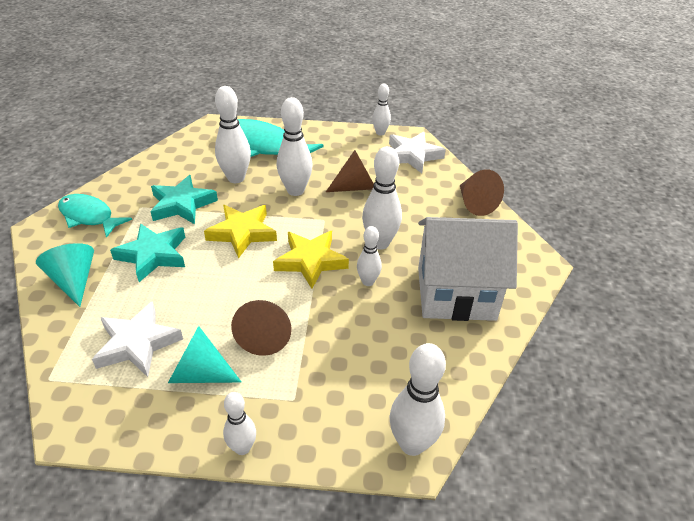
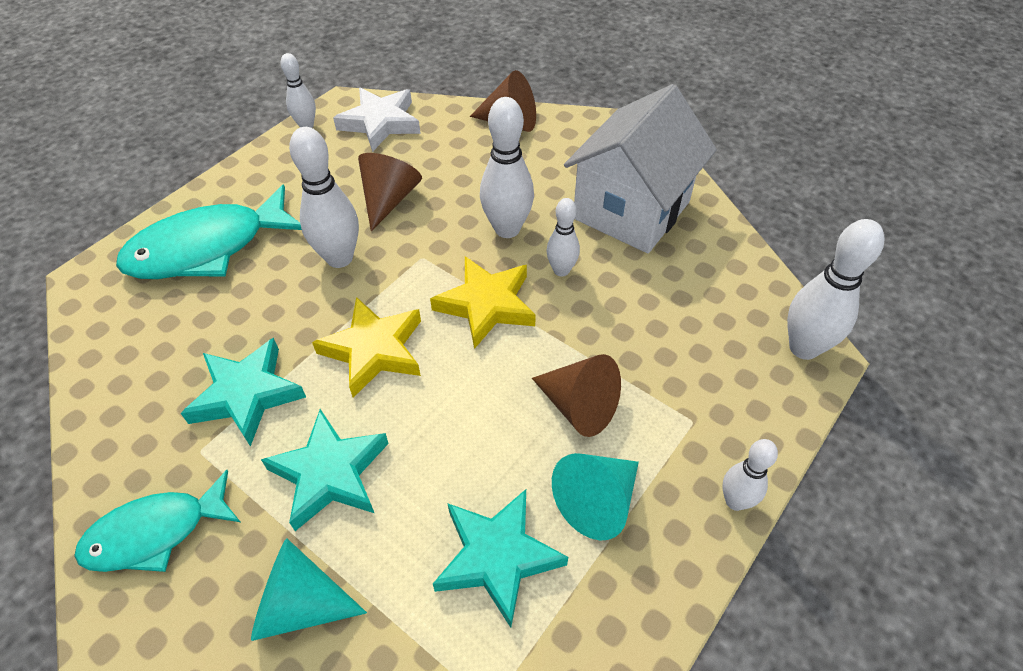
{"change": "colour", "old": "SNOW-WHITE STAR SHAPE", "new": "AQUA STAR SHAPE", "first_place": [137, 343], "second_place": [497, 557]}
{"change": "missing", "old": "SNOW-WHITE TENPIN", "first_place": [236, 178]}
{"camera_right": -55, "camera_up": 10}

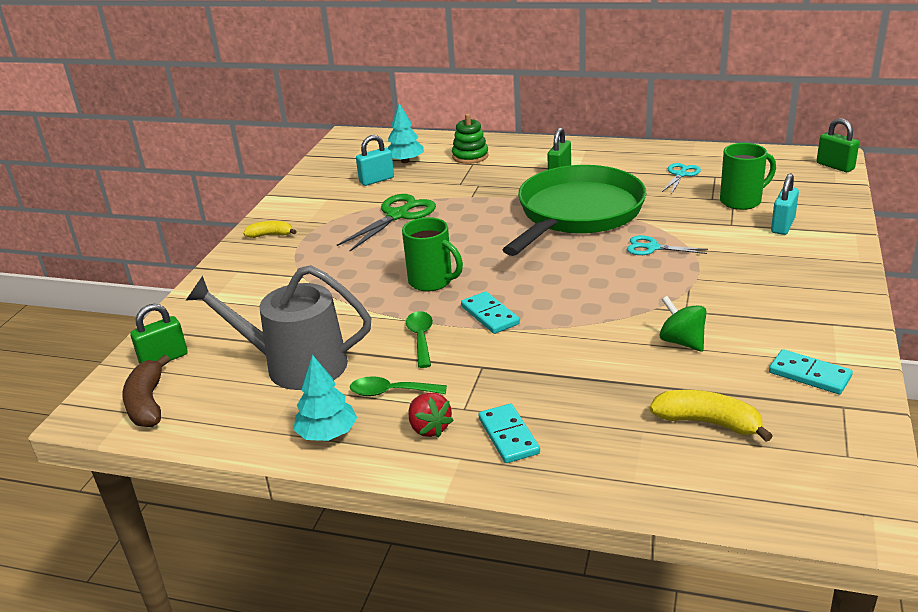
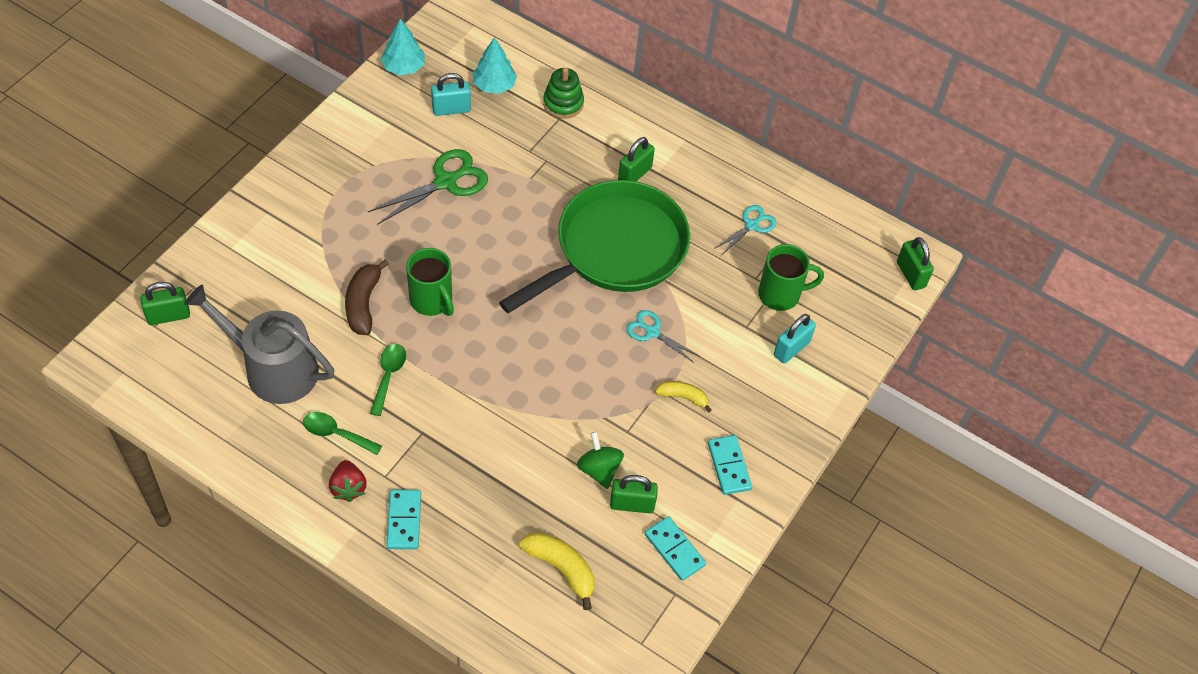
{"change": "relocated", "old": "BROWN TOY BANANA", "first_place": [148, 403], "second_place": [363, 303]}
{"change": "relocated", "old": "AQUA TOY TREE", "first_place": [327, 434], "second_place": [403, 67]}
{"change": "appeared", "new": "LEAF-GREEN PADLOCK", "second_place": [632, 504]}
{"change": "relocated", "old": "BRIGHT YELLOW TOY BANANA", "first_place": [270, 235], "second_place": [683, 397]}
{"change": "relocated", "old": "AQUA DOMINO PIECE", "first_place": [489, 315], "second_place": [729, 466]}
{"camera_right": 10, "camera_up": 25}

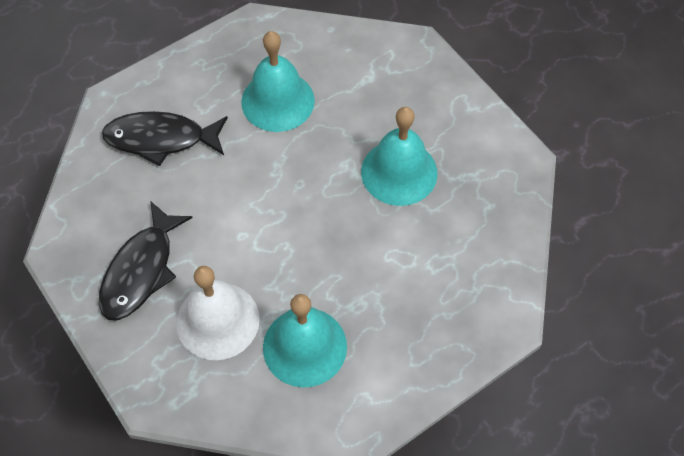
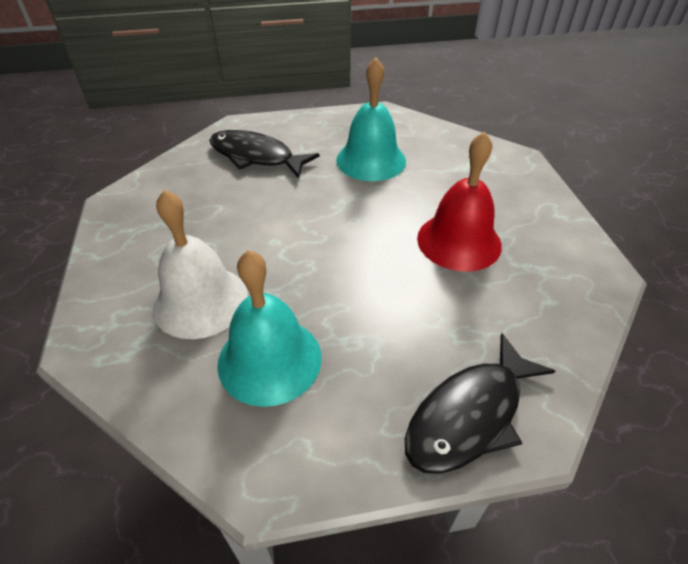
{"change": "relocated", "old": "JET-BLACK TOY FISH", "first_place": [141, 270], "second_place": [470, 415]}
{"change": "colour", "old": "AQUA BELL", "new": "RED BELL", "first_place": [399, 172], "second_place": [459, 241]}
{"camera_right": 25, "camera_up": -15}

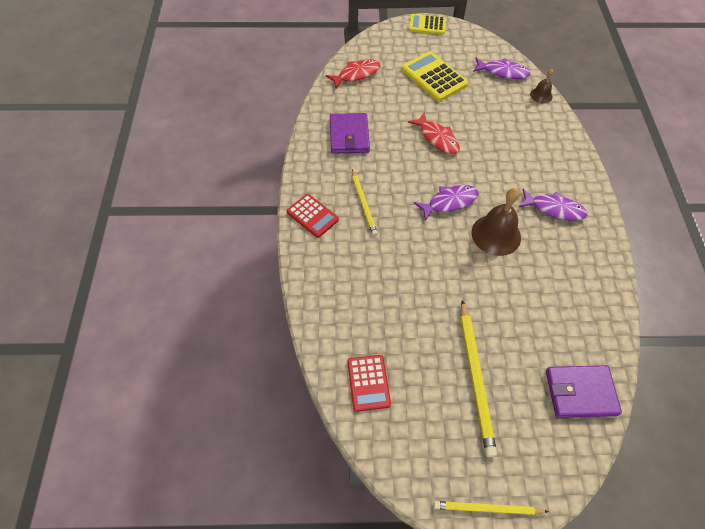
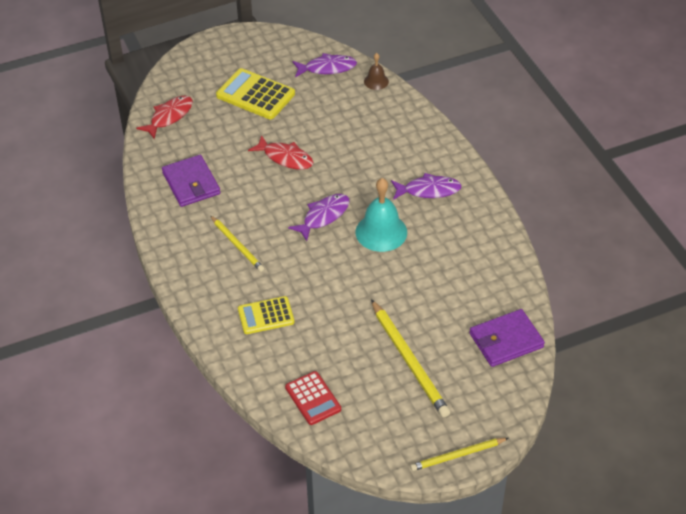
{"change": "relocated", "old": "BRIGHT YELLOW POCKET CALCULATOR", "first_place": [427, 25], "second_place": [266, 316]}
{"change": "colour", "old": "BROWN BELL", "new": "AQUA BELL", "first_place": [496, 234], "second_place": [381, 232]}
{"change": "missing", "old": "RED POCKET CALCULATOR", "first_place": [312, 216]}
{"camera_right": -20, "camera_up": -10}

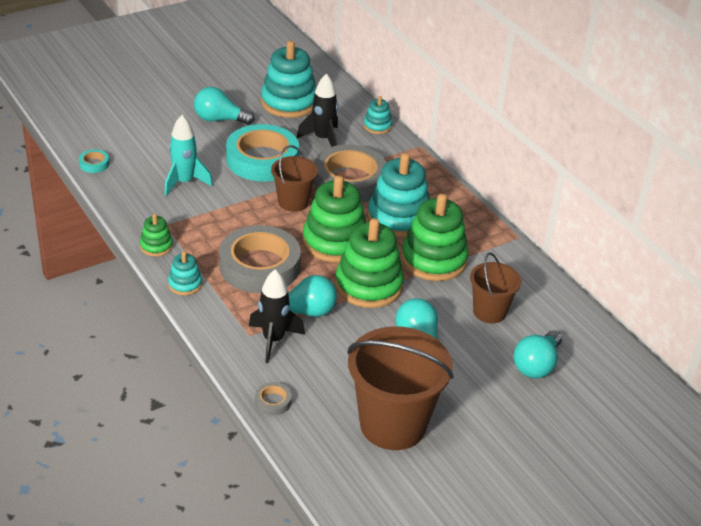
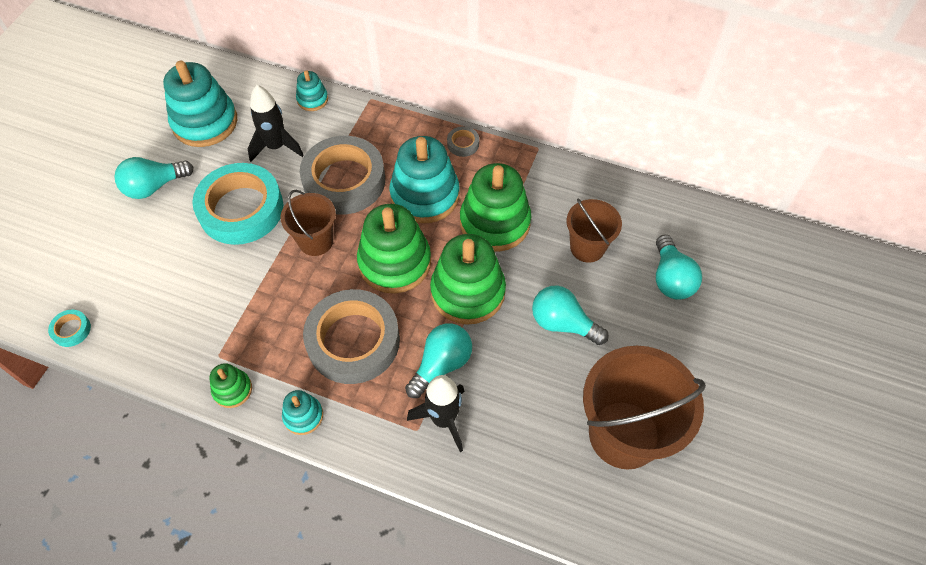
{"change": "relocated", "old": "ASH-GREY ROLL OF TAPE", "first_place": [273, 401], "second_place": [463, 144]}
{"change": "missing", "old": "AQUA ROCKET", "first_place": [184, 182]}
{"camera_right": -35, "camera_up": 20}

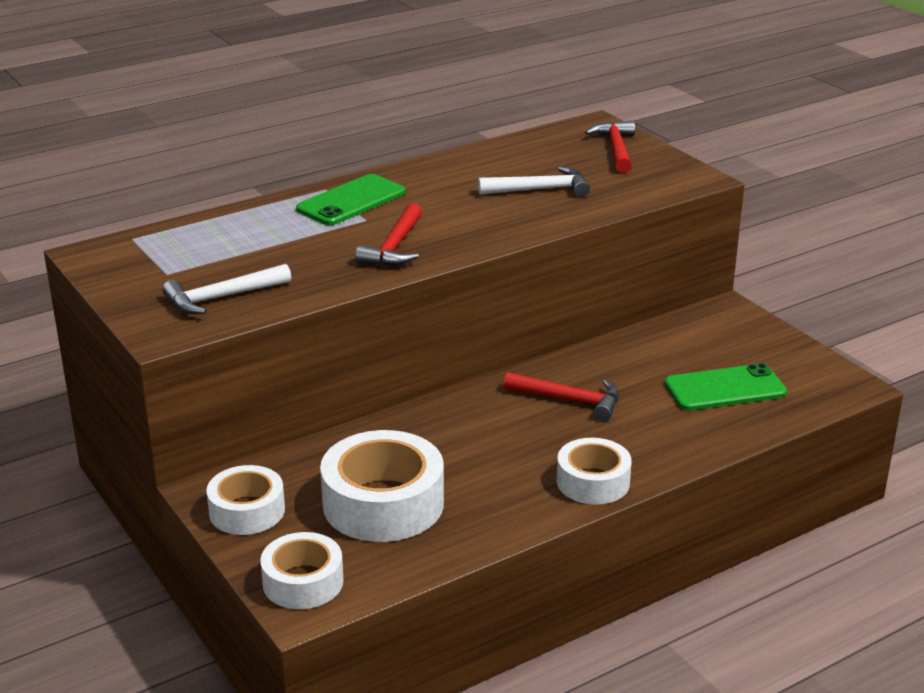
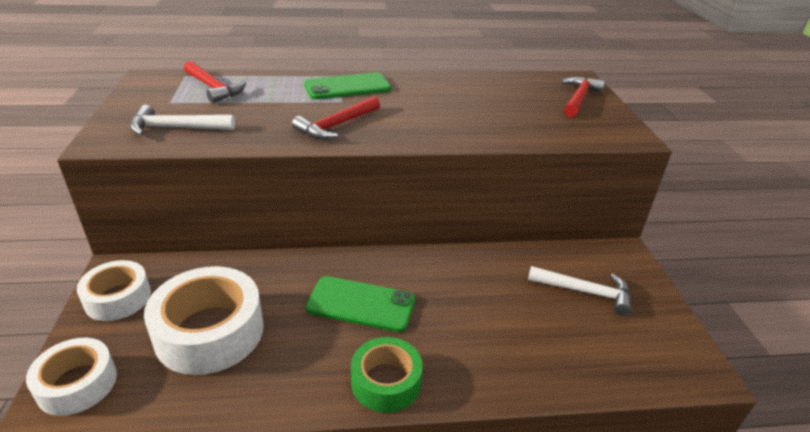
{"change": "relocated", "old": "RED CARPENTER'S HAMMER", "first_place": [569, 400], "second_place": [213, 88]}
{"change": "relocated", "old": "LEAF-GREEN MOBILE PHONE", "first_place": [725, 388], "second_place": [361, 304]}
{"change": "colour", "old": "SNOW-WHITE ROLL OF TAPE", "new": "LEAF-GREEN ROLL OF TAPE", "first_place": [593, 482], "second_place": [386, 382]}
{"change": "relocated", "old": "SNOW-WHITE CARPENTER'S HAMMER", "first_place": [540, 189], "second_place": [585, 292]}
{"camera_right": 25, "camera_up": 5}

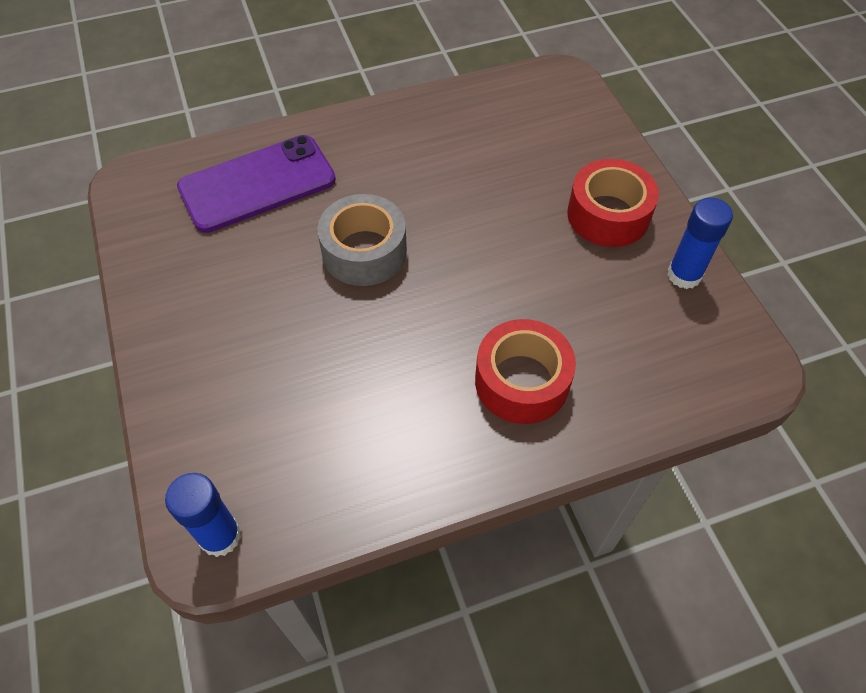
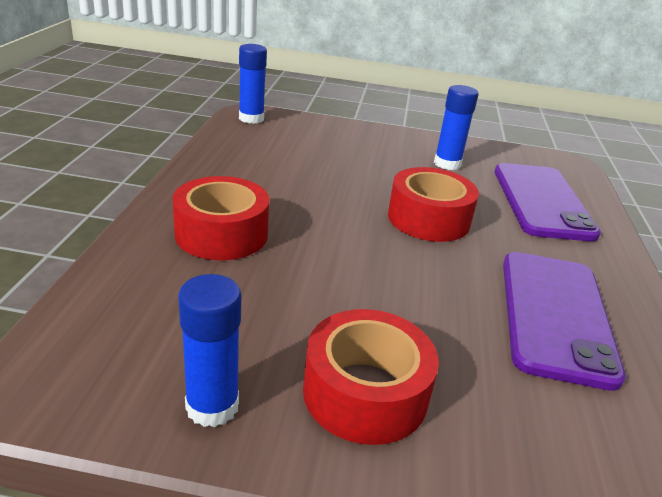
{"change": "colour", "old": "ASH-GREY ROLL OF TAPE", "new": "RED ROLL OF TAPE", "first_place": [364, 251], "second_place": [428, 219]}
{"change": "appeared", "new": "BLUE GLUE", "second_place": [447, 164]}
{"change": "appeared", "new": "ROYAL PURPLE MOBILE PHONE", "second_place": [555, 315]}
{"camera_right": 115, "camera_up": -25}

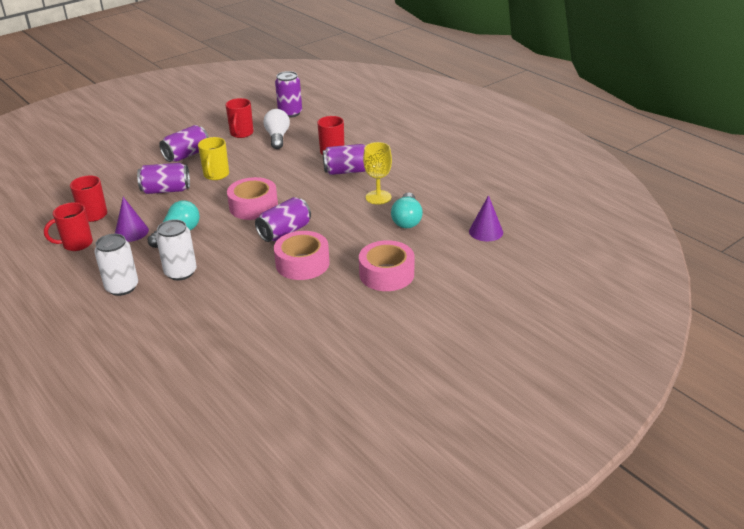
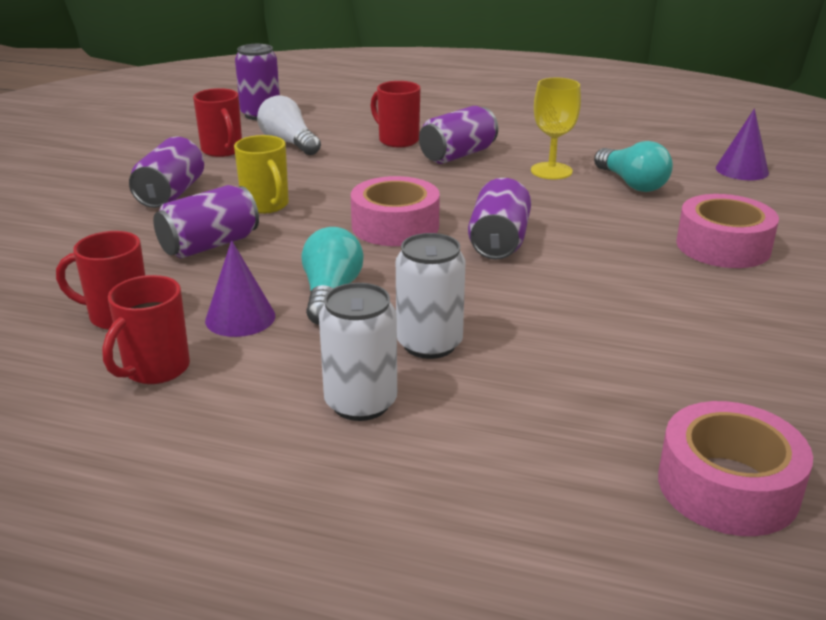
{"change": "relocated", "old": "ROSY ROLL OF TAPE", "first_place": [302, 263], "second_place": [727, 486]}
{"camera_right": -35, "camera_up": -5}

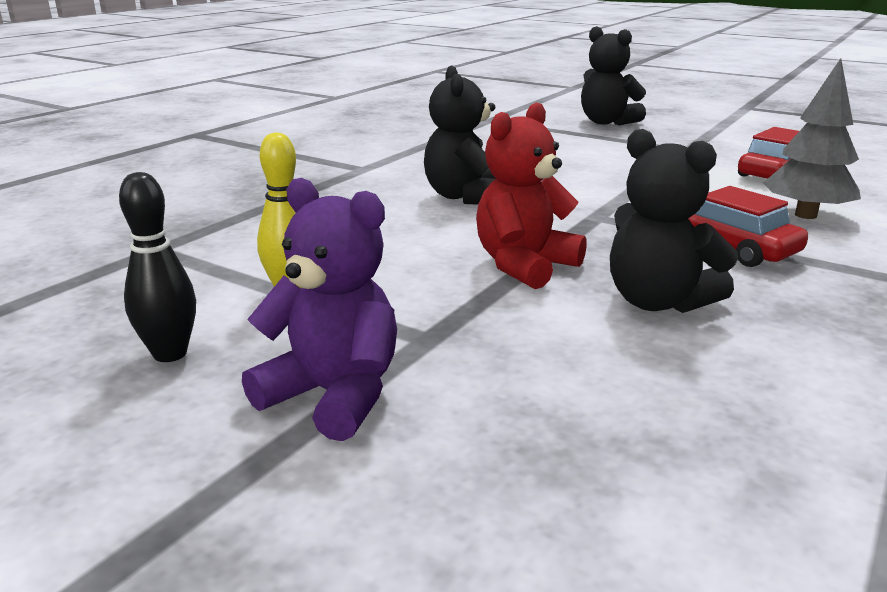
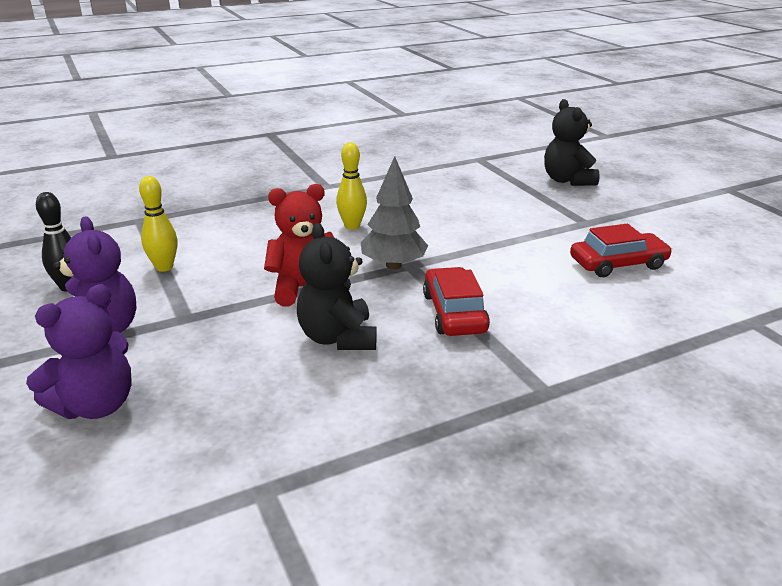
{"change": "appeared", "new": "ROYAL PURPLE STUFFED BEAR", "second_place": [96, 405]}
{"change": "exchanged", "old": "JET-BLACK STUFFED BEAR", "new": "BRIGHT YELLOW TENPIN", "first_place": [465, 197], "second_place": [352, 226]}
{"change": "relocated", "old": "ASH-GREY TOY TREE", "first_place": [805, 215], "second_place": [393, 265]}
{"camera_right": 30, "camera_up": 5}

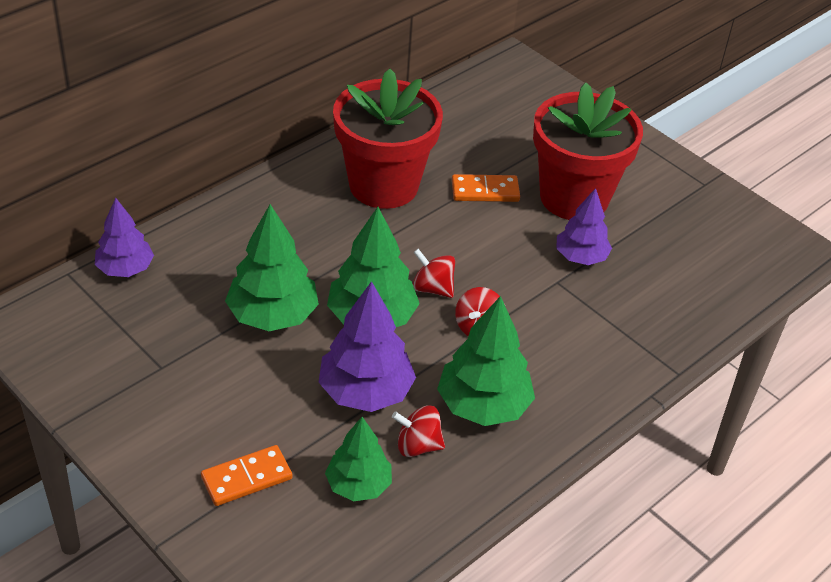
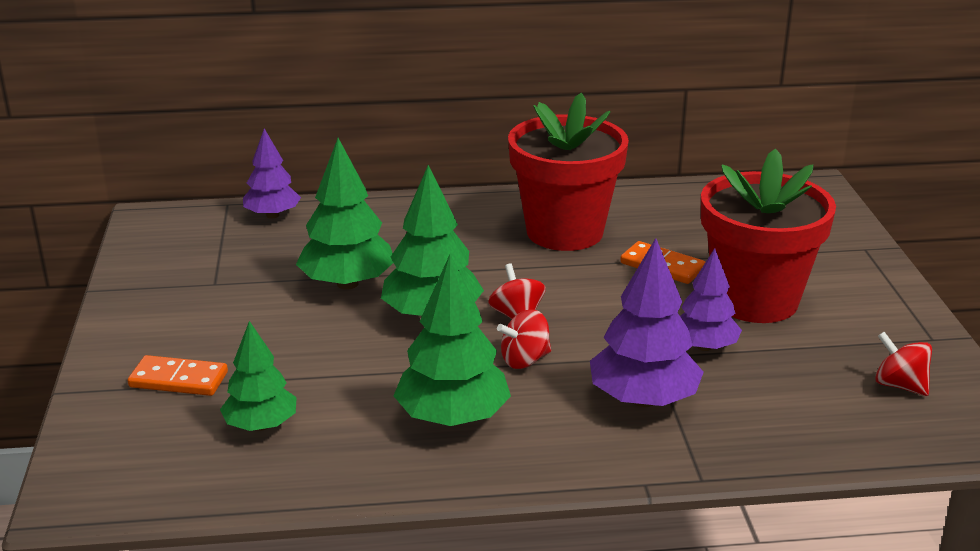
{"change": "relocated", "old": "ROYAL PURPLE TOY TREE", "first_place": [365, 392], "second_place": [643, 400]}
{"change": "relocated", "old": "RED WHIRLIGIG", "first_place": [418, 445], "second_place": [899, 385]}
{"camera_right": 40, "camera_up": -15}

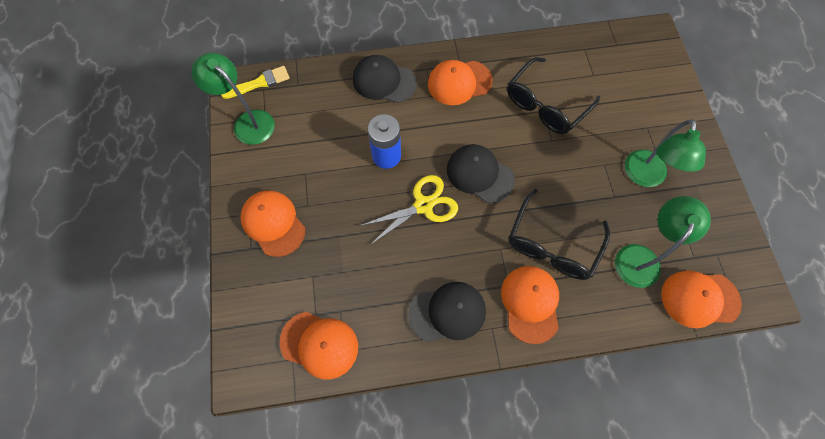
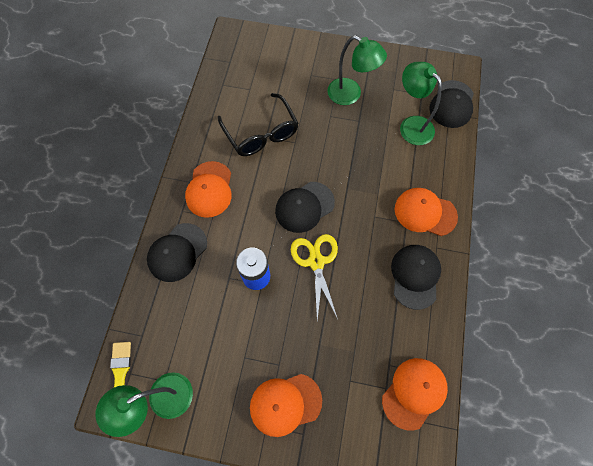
{"change": "colour", "old": "ORANGE PEAKED CAP", "new": "JET-BLACK PEAKED CAP", "first_place": [699, 299], "second_place": [452, 104]}
{"change": "missing", "old": "JET-BLACK EYEGLASSES", "first_place": [552, 245]}
{"camera_right": -70, "camera_up": 0}

